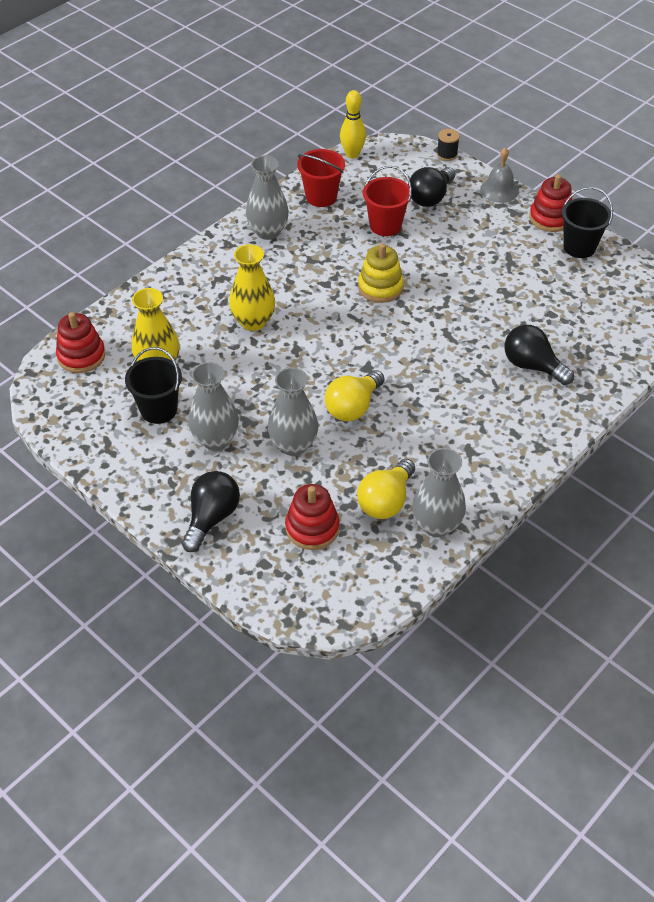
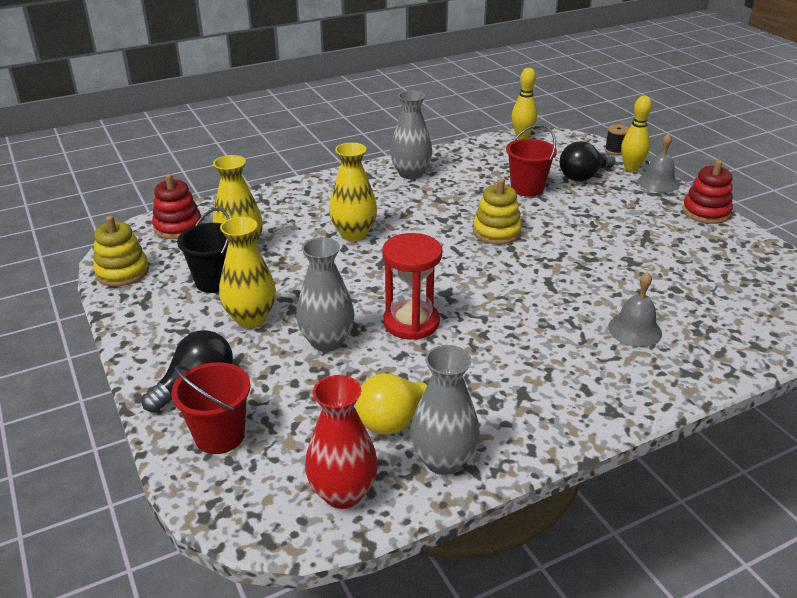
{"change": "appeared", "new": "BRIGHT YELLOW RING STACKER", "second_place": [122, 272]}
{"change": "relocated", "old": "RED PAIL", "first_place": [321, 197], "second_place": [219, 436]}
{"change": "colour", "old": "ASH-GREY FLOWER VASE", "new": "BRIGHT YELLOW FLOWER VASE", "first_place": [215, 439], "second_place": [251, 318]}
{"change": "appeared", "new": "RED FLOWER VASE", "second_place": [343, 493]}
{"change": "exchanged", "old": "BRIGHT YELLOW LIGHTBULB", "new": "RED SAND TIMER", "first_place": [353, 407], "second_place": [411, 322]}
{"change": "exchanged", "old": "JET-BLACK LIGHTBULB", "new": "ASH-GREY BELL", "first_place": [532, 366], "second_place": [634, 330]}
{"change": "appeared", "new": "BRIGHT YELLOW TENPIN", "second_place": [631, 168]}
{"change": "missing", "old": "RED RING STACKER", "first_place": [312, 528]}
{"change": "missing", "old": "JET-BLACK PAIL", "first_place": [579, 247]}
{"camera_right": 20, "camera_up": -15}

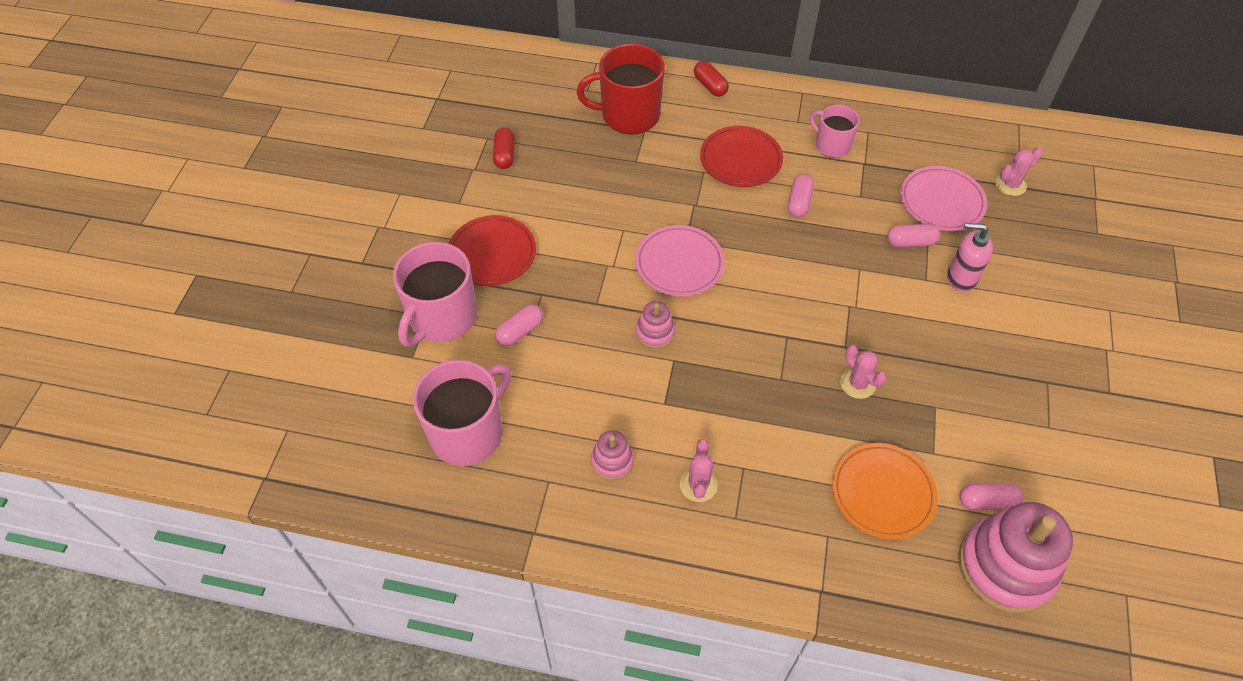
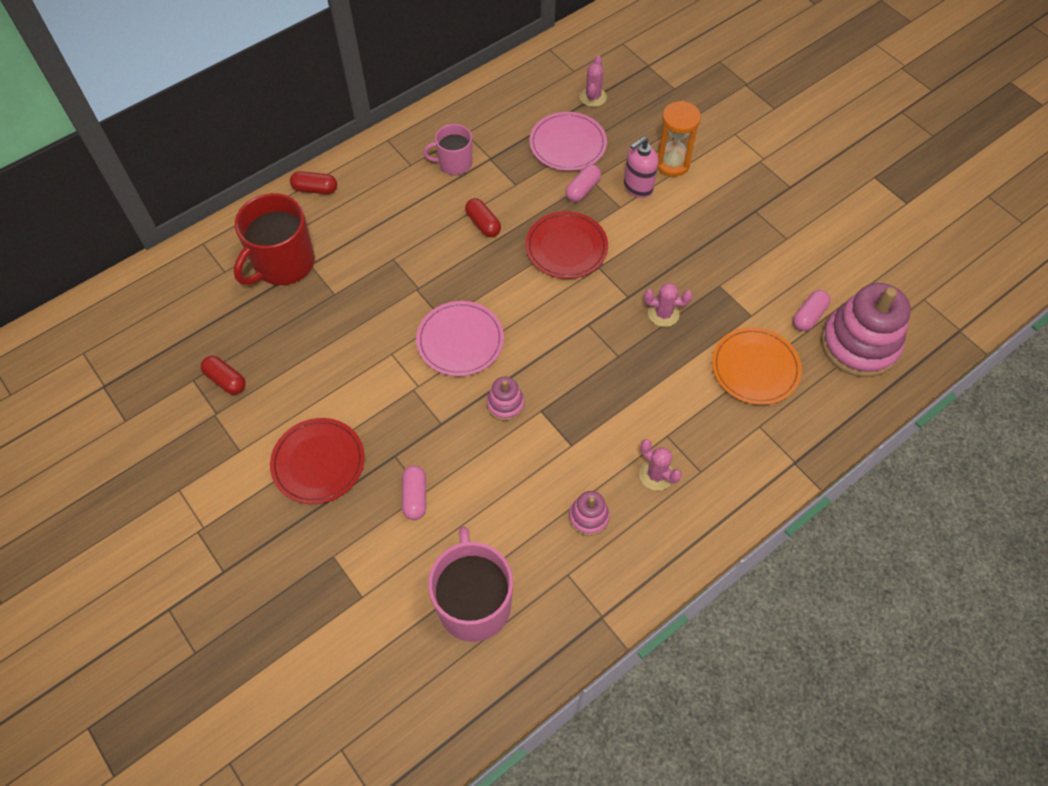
{"change": "colour", "old": "ROSY PILL SHAPE", "new": "RED PILL SHAPE", "first_place": [799, 202], "second_place": [483, 224]}
{"change": "relocated", "old": "RED PLATE", "first_place": [740, 159], "second_place": [566, 248]}
{"change": "appeared", "new": "ORANGE SAND TIMER", "second_place": [672, 163]}
{"change": "missing", "old": "ROSY TEA MUG", "first_place": [442, 318]}
{"camera_right": -50, "camera_up": 5}

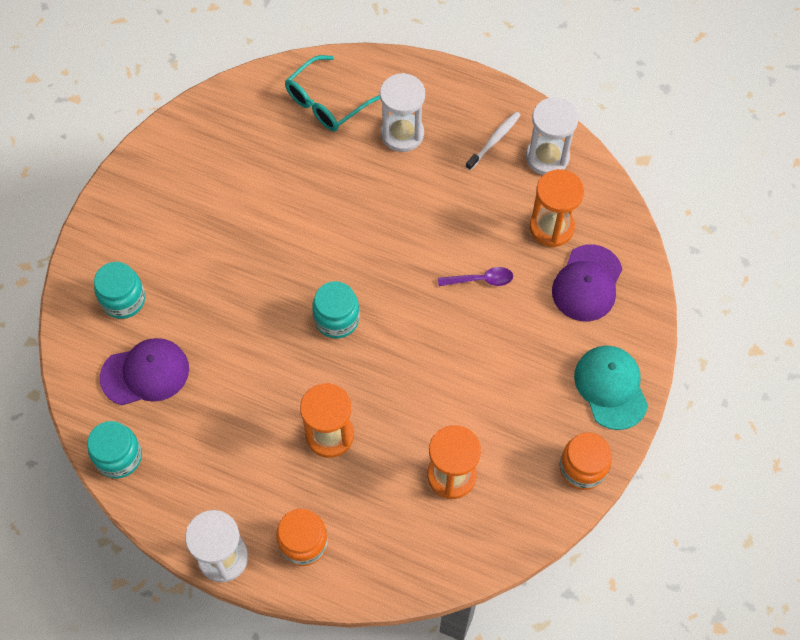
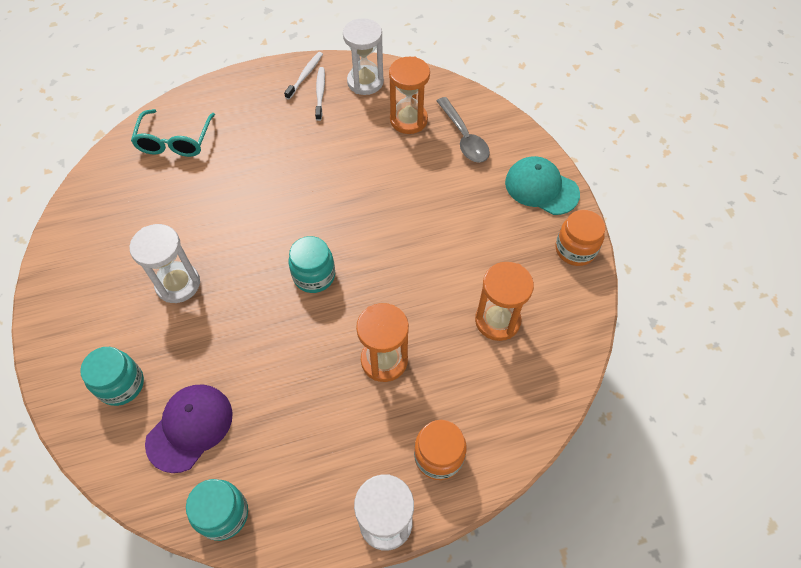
{"change": "relocated", "old": "SNOW-WHITE SAND TIMER", "first_place": [402, 134], "second_place": [178, 284]}
{"change": "appeared", "new": "SNOW-WHITE DENTAL BRUSH", "second_place": [305, 75]}
{"change": "exchanged", "old": "ROYAL PURPLE PEAKED CAP", "new": "ASH-GREY TEASPOON", "first_place": [587, 283], "second_place": [464, 137]}
{"change": "missing", "old": "ROYAL PURPLE TEASPOON", "first_place": [480, 280]}
{"camera_right": -40, "camera_up": -5}

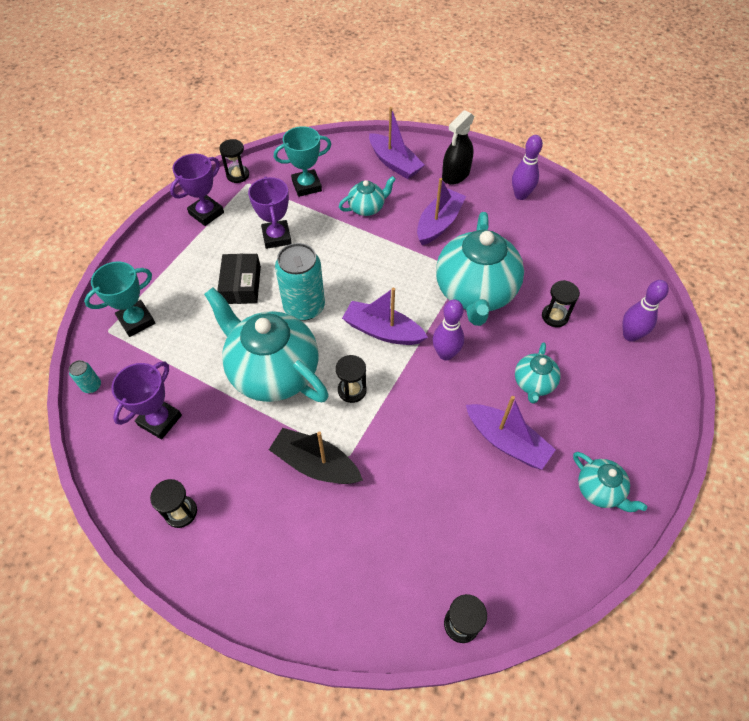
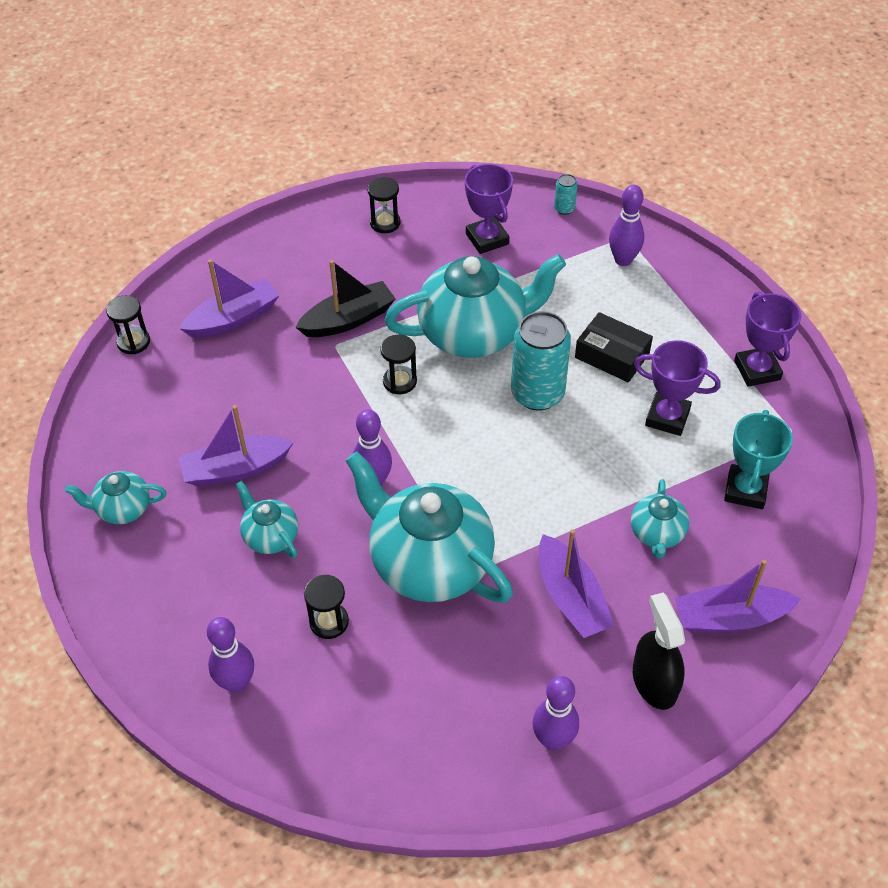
{"change": "relocated", "old": "ROYAL PURPLE SAILBOAT", "first_place": [382, 331], "second_place": [233, 318]}
{"change": "exchanged", "old": "AQUA AWARD CUP", "new": "ROYAL PURPLE TENPIN", "first_place": [136, 321], "second_place": [623, 260]}
{"change": "missing", "old": "JET-BLACK SAND TIMER", "first_place": [238, 175]}
{"camera_right": 125, "camera_up": -5}

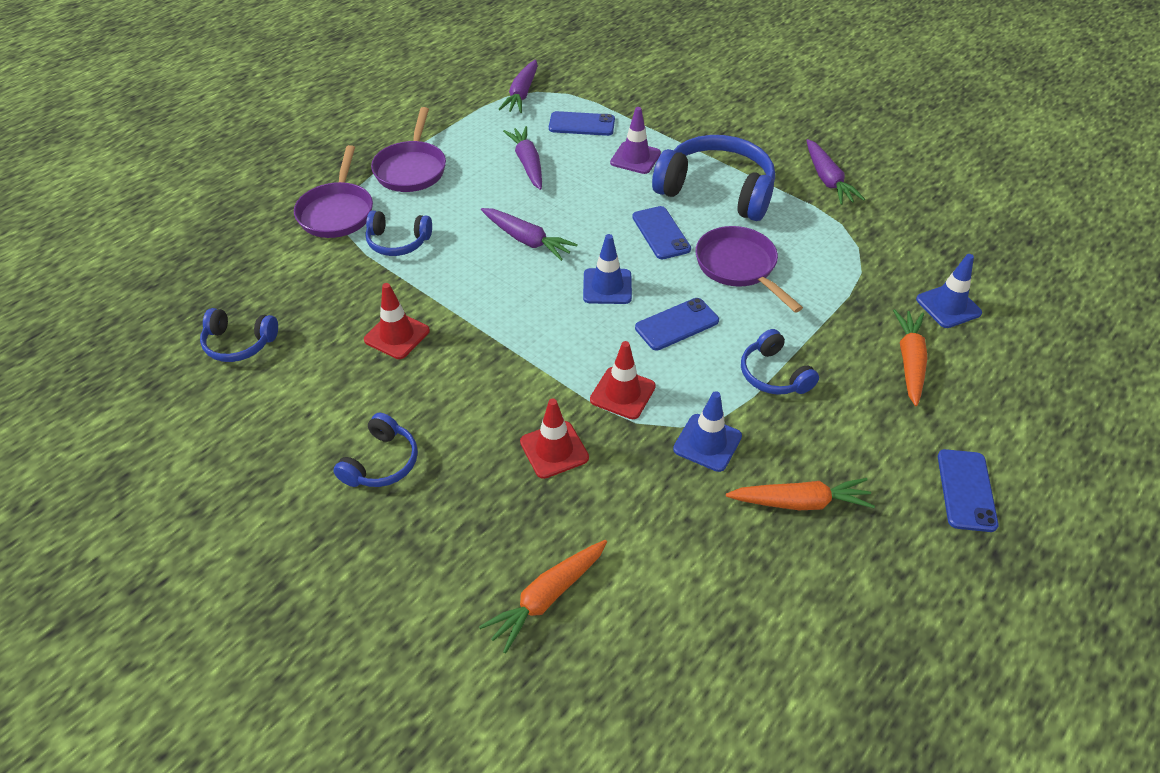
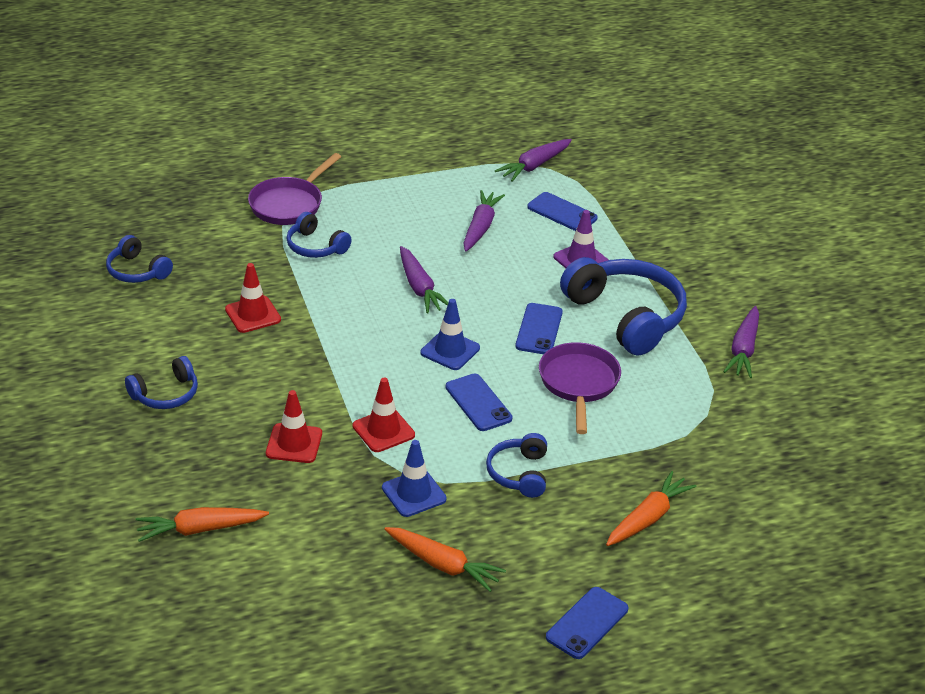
{"change": "spun", "old": "BLUE MOBILE PHONE", "first_place": [677, 324], "second_place": [478, 403], "degrees": 60}
{"change": "missing", "old": "ROYAL PURPLE PAN", "first_place": [411, 169]}
{"change": "missing", "old": "BLUE ROAD CONE", "first_place": [948, 306]}
{"camera_right": 30, "camera_up": -10}

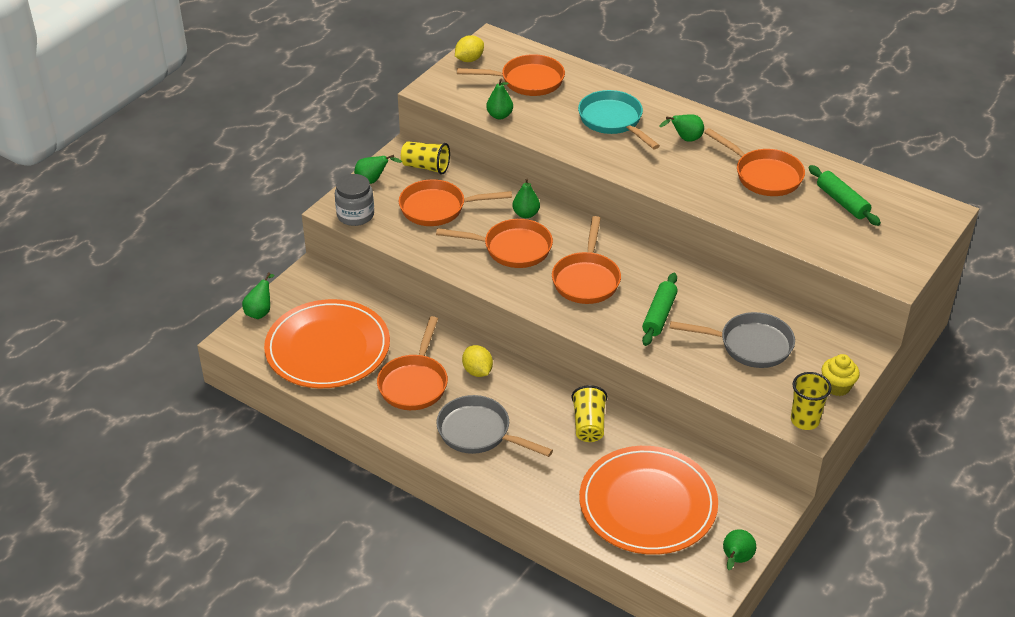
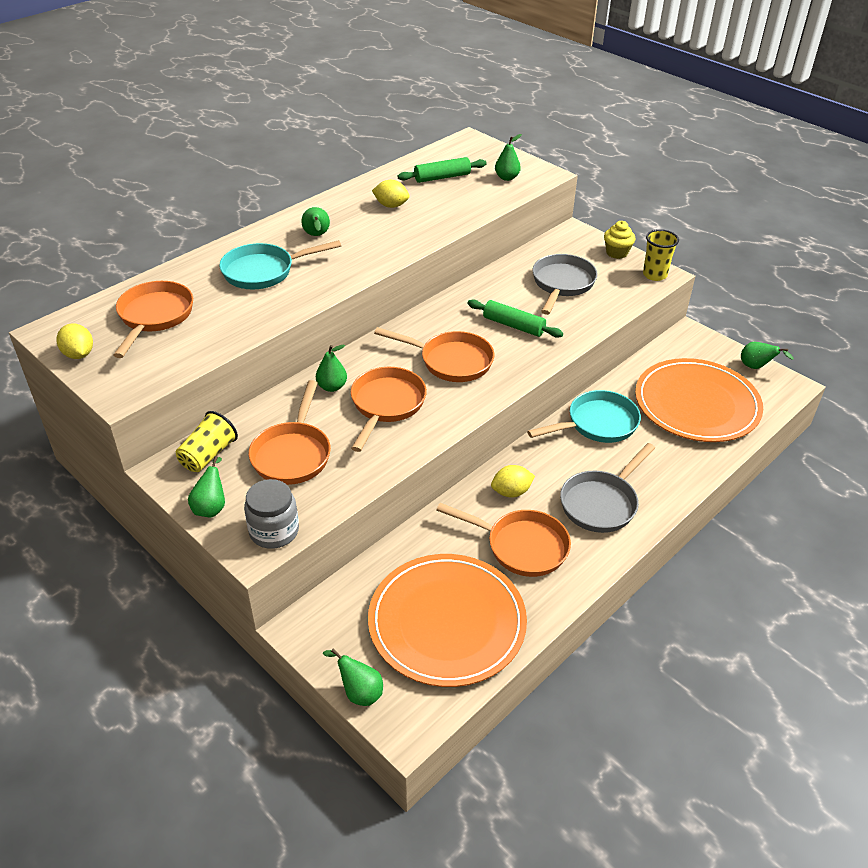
{"change": "exchanged", "old": "ORANGE PAN", "new": "BRIGHT YELLOW CITRUS FRUIT", "first_place": [764, 175], "second_place": [391, 205]}
{"change": "relocated", "old": "LEAF-GREEN PEAR", "first_place": [499, 115], "second_place": [507, 178]}
{"change": "exchanged", "old": "BRIGHT YELLOW CUP", "new": "AQUA PAN", "first_place": [589, 425], "second_place": [597, 424]}
{"camera_right": -80, "camera_up": 0}

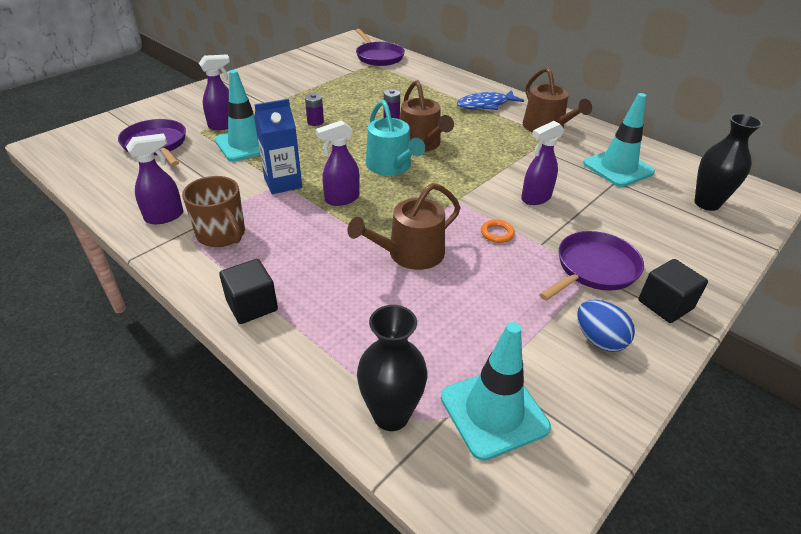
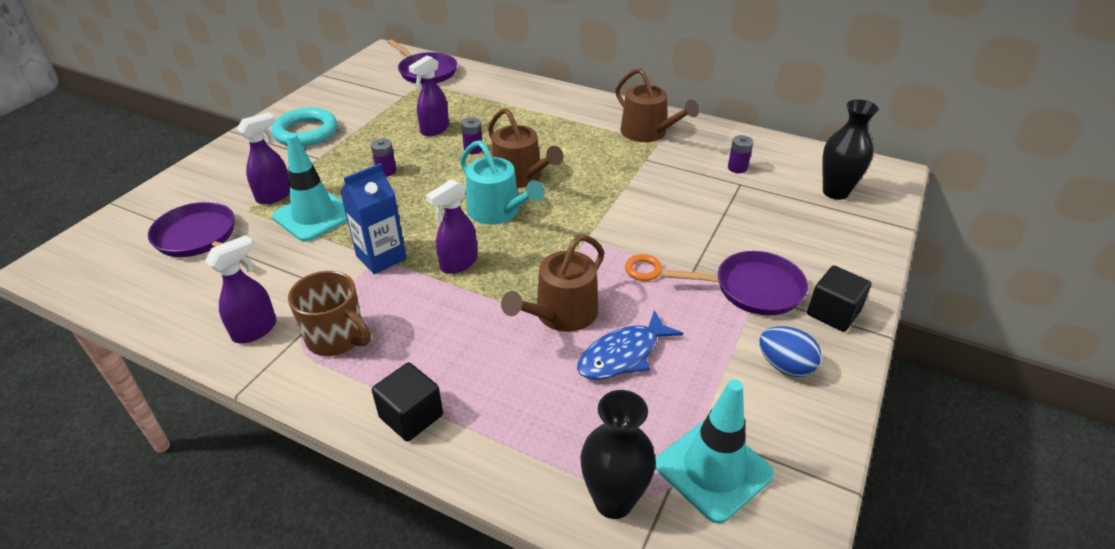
{"change": "appeared", "new": "AQUA HOOP", "second_place": [306, 132]}
{"change": "relocated", "old": "ROYAL PURPLE SPRAY CLEANER", "first_place": [535, 198], "second_place": [434, 130]}
{"change": "relocated", "old": "BLUE TOY FISH", "first_place": [485, 105], "second_place": [623, 355]}
{"change": "spun", "old": "ROYAL PURPLE PAN", "first_place": [594, 268], "second_place": [753, 289], "degrees": 60}
{"change": "exchanged", "old": "AQUA ROAD CONE", "new": "ROYAL PURPLE BATTERY", "first_place": [618, 168], "second_place": [737, 168]}
{"camera_right": -15, "camera_up": 0}

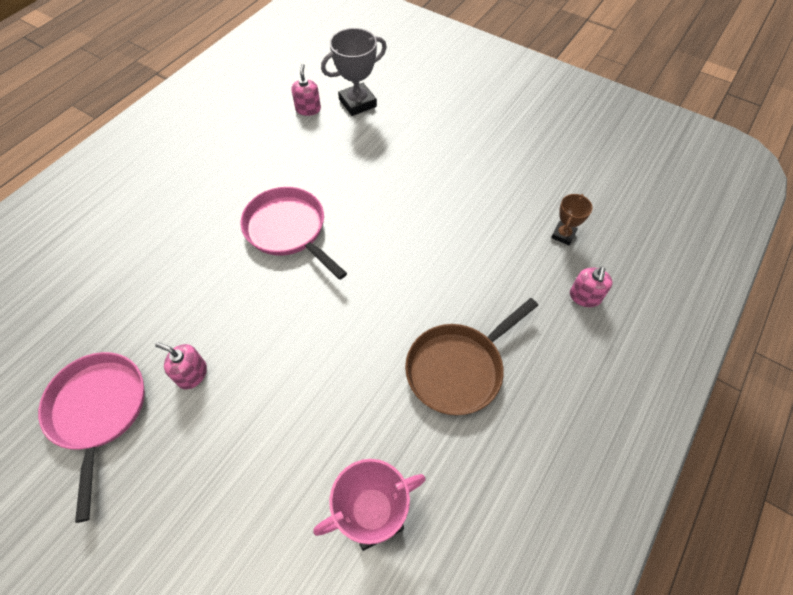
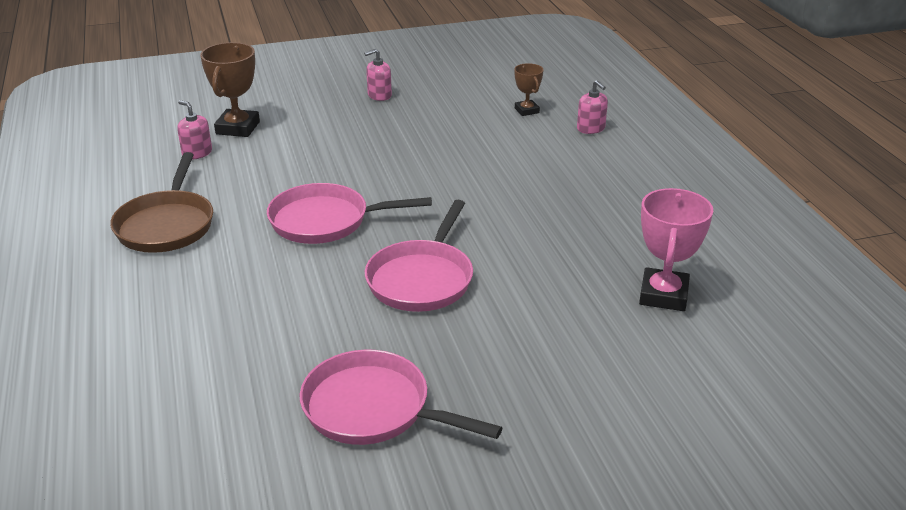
{"change": "relocated", "old": "BROWN PAN", "first_place": [459, 368], "second_place": [167, 225]}
{"change": "colour", "old": "ASH-GREY AWARD CUP", "new": "BROWN AWARD CUP", "first_place": [357, 103], "second_place": [237, 128]}
{"change": "relocated", "old": "ROSY SOAP DISPENSER", "first_place": [192, 374], "second_place": [379, 95]}
{"change": "appeared", "new": "ROSY PAN", "second_place": [422, 279]}
{"camera_right": -50, "camera_up": -25}

